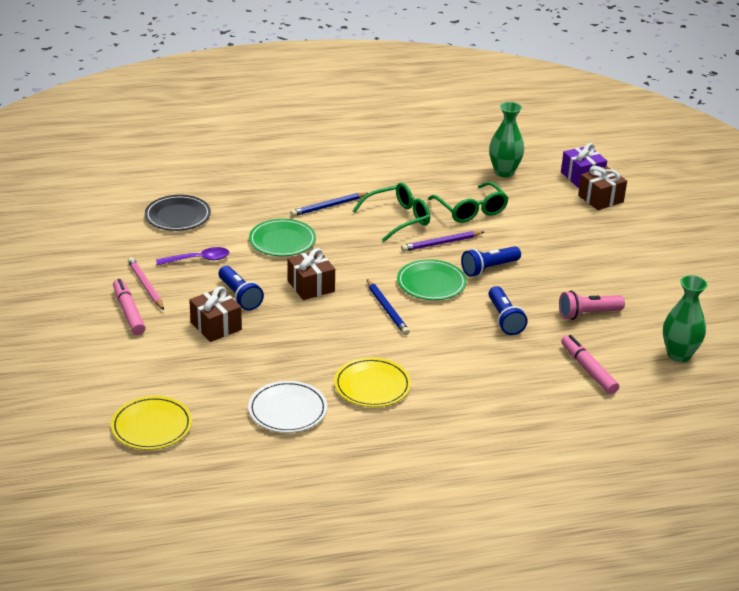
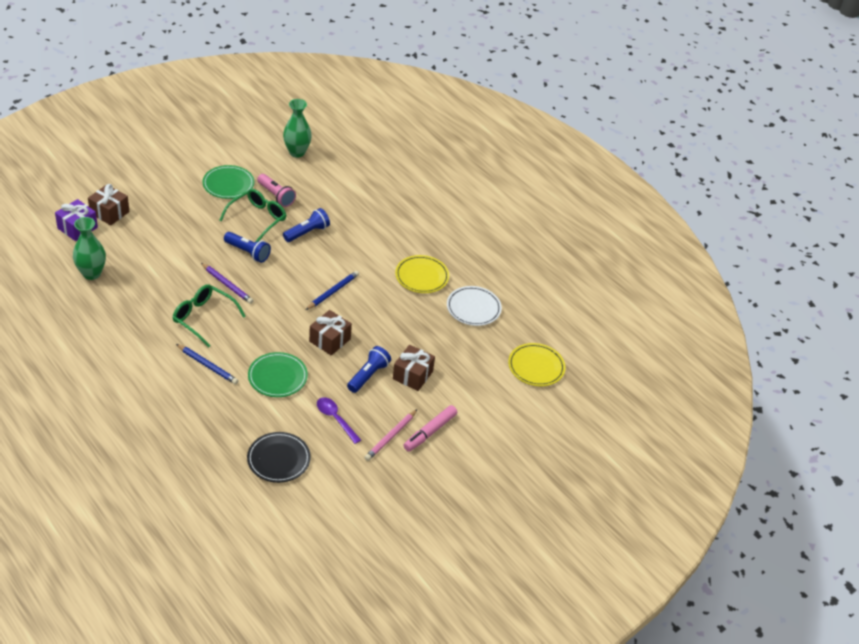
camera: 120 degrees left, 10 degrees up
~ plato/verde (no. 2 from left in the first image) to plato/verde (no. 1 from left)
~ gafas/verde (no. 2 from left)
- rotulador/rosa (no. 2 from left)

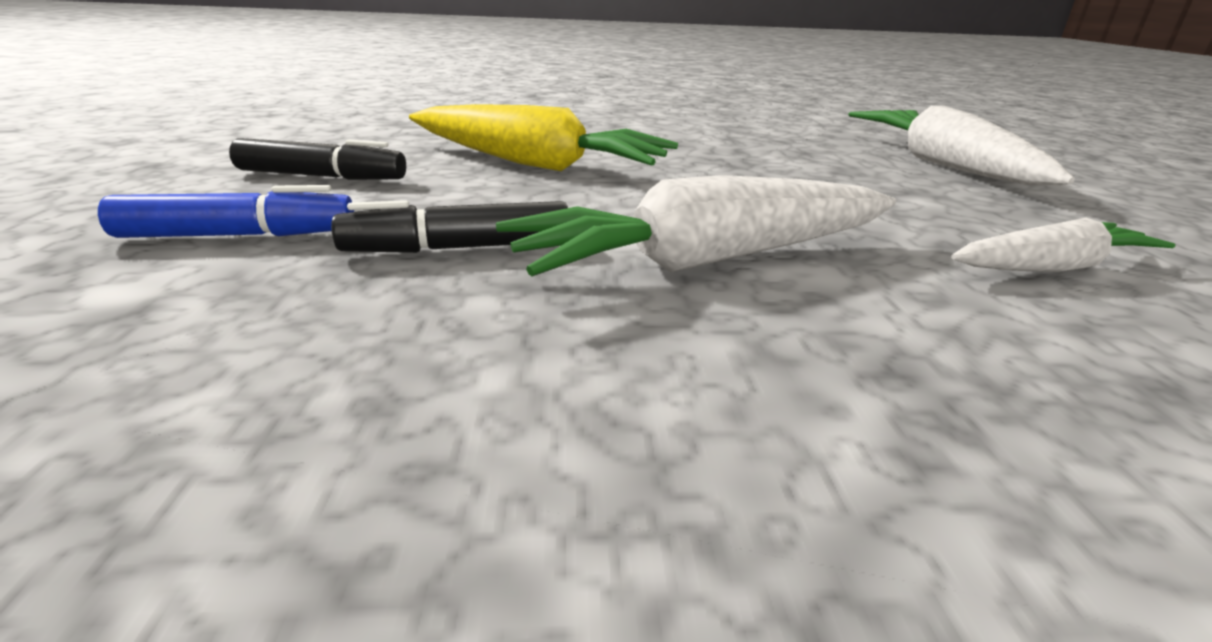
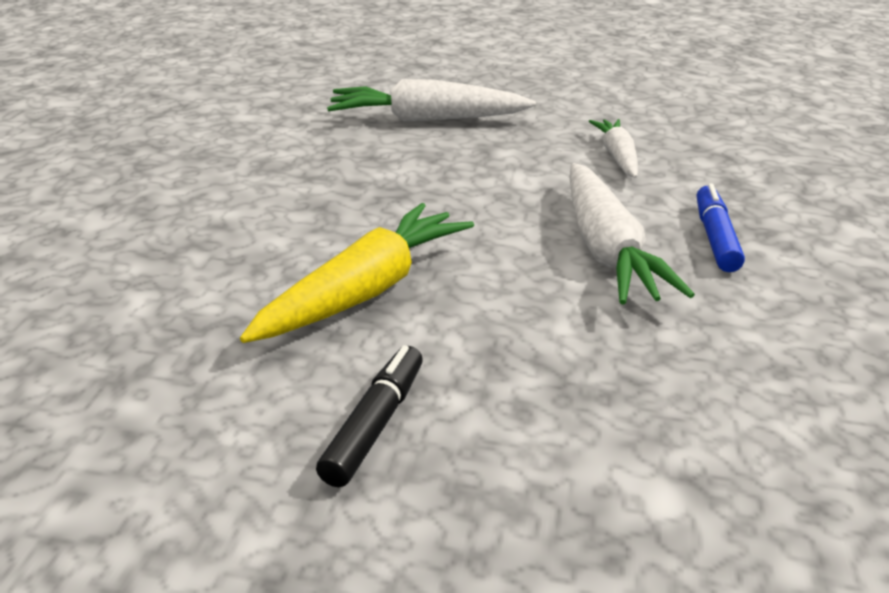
camera: 75 degrees left, 5 degrees up
~ rotulador/azul
- rotulador/negro (no. 2 from left)

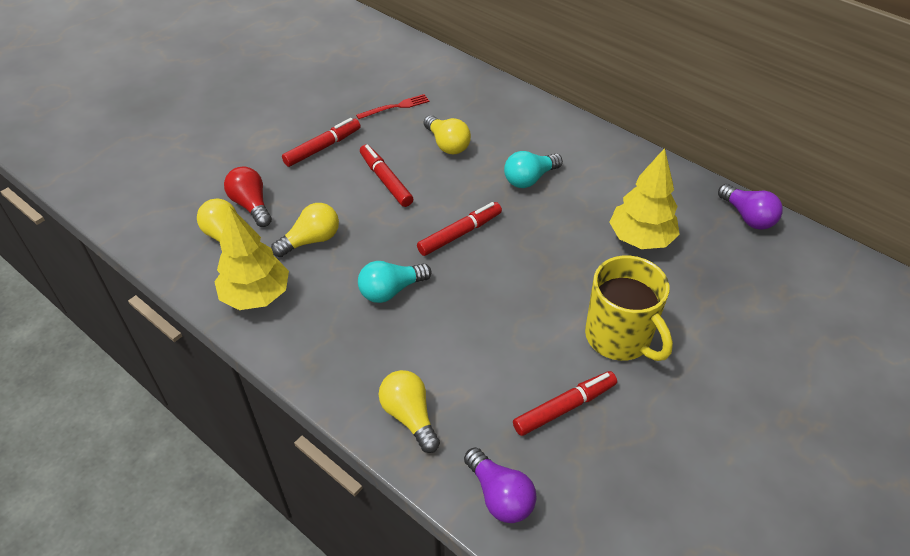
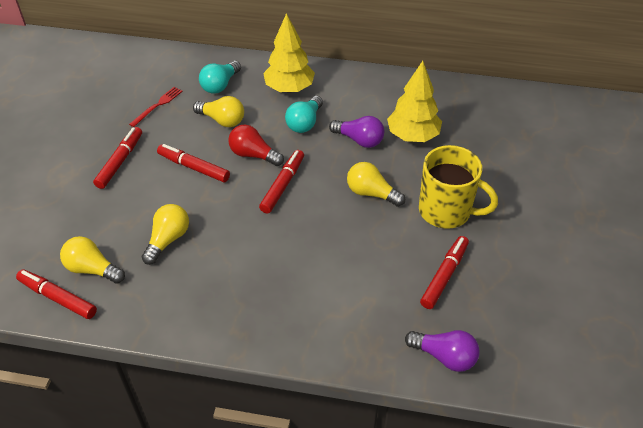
camera: 30 degrees left, 0 degrees up
+ rotulador/rojo (no. 1 from left)
~ bombilla/turquesa (no. 1 from left)
~ bombilla/rojo
~ árbol/amarillo (no. 1 from left)
~ bombilla/morado (no. 2 from left in the first image) to bombilla/morado (no. 1 from left)
~ bombilla/amarillo (no. 3 from left in the first image) to bombilla/amarillo (no. 4 from left)

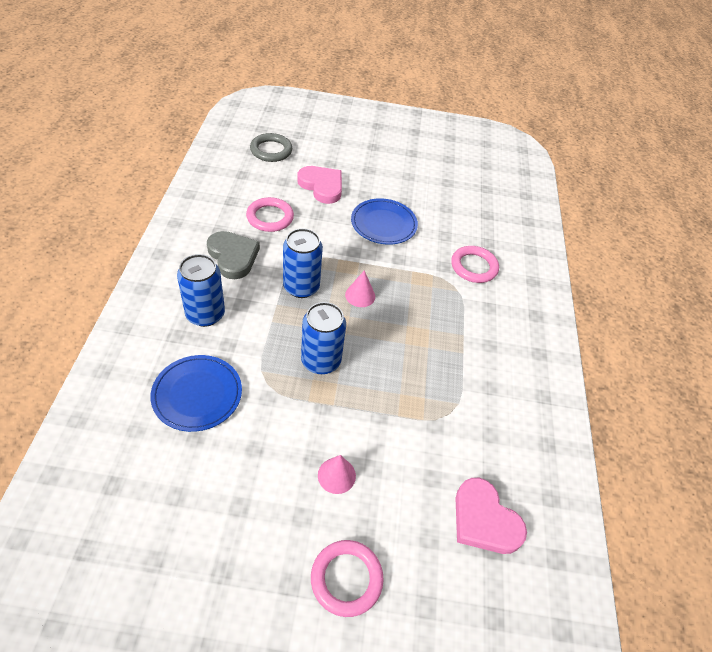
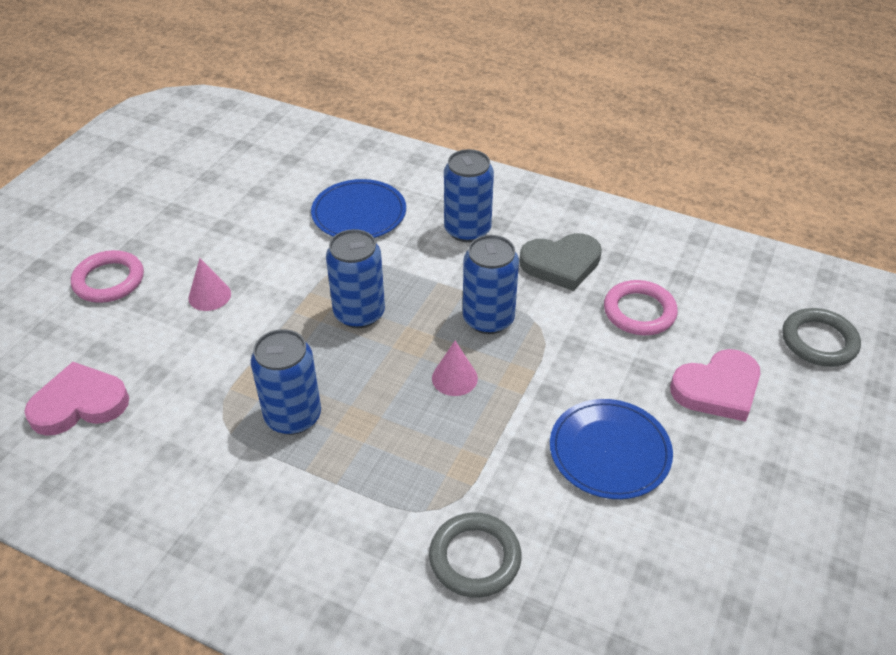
camera: 115 degrees right, 5 degrees down
+ lata/azul (no. 1 from left)
~ anillo/rosa (no. 3 from left) to anillo/gris (no. 1 from left)

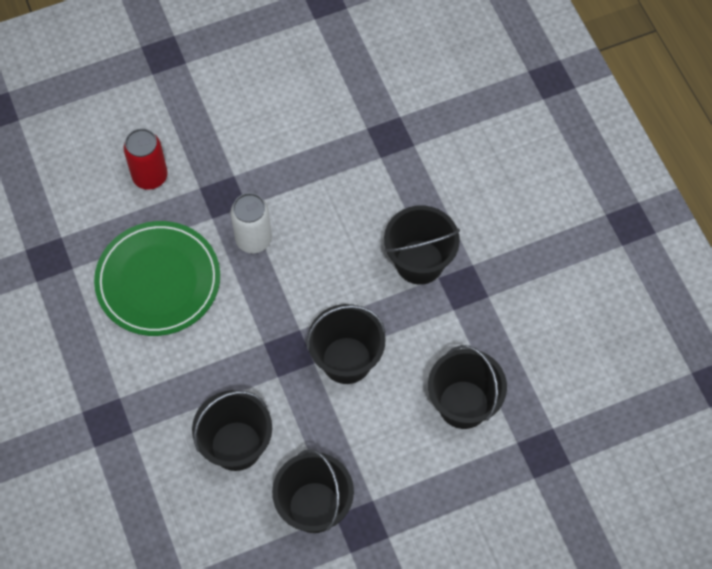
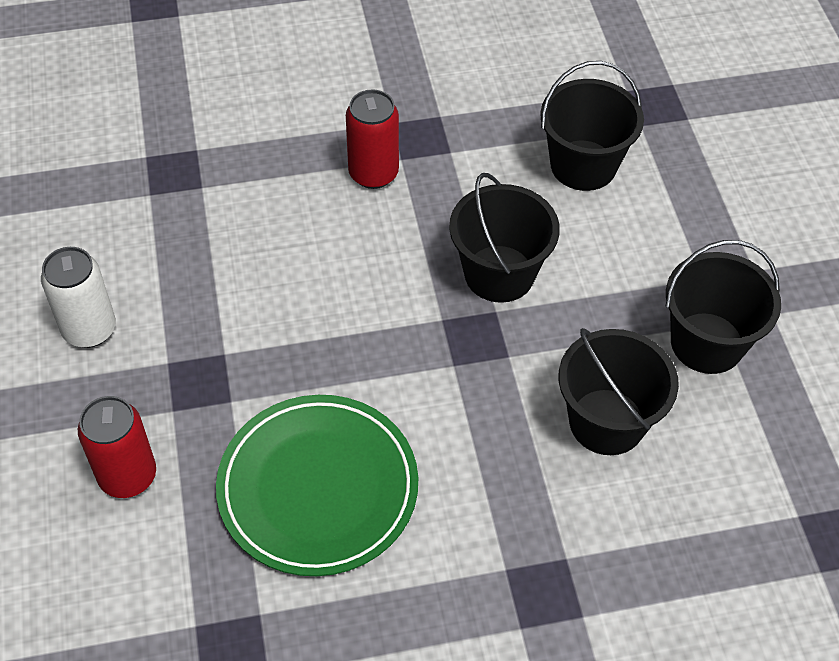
camera: 80 degrees left, 10 degrees down
~ lata/blanco
~ balde/negro (no. 4 from left) to lata/rojo (no. 2 from left)

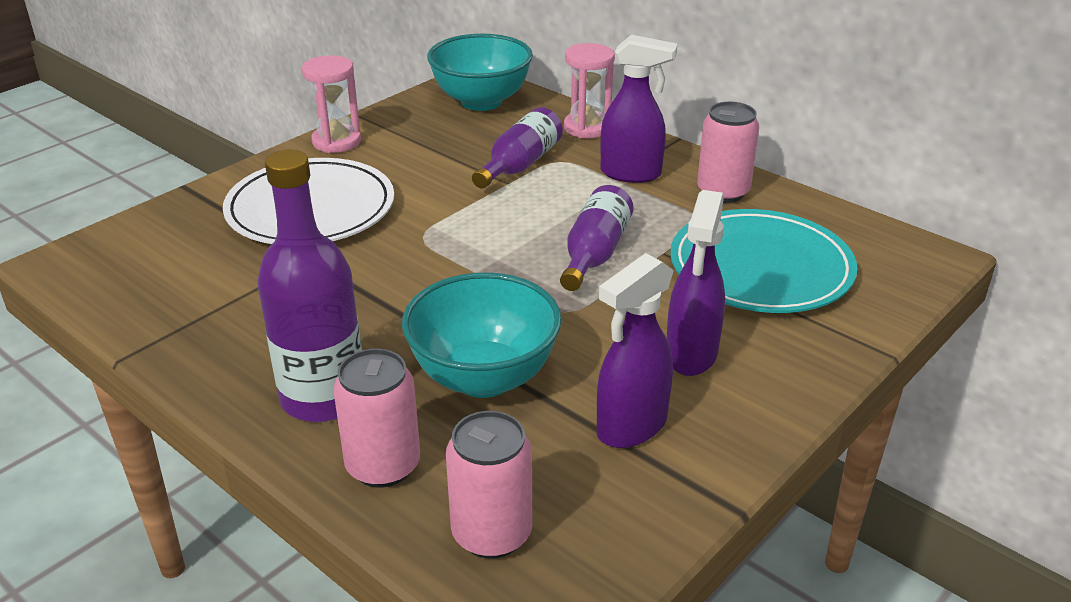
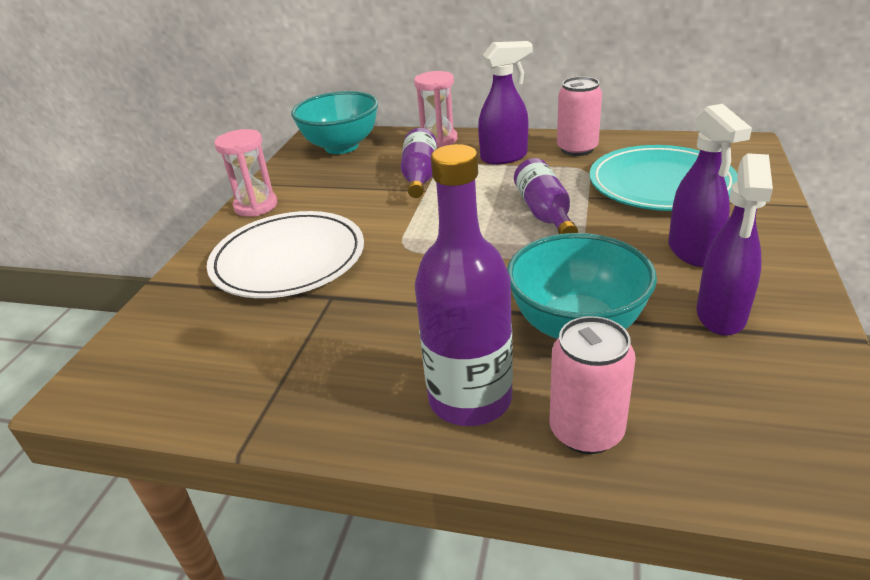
camera: 25 degrees left, 0 degrees up
- lata/rosa (no. 2 from left)

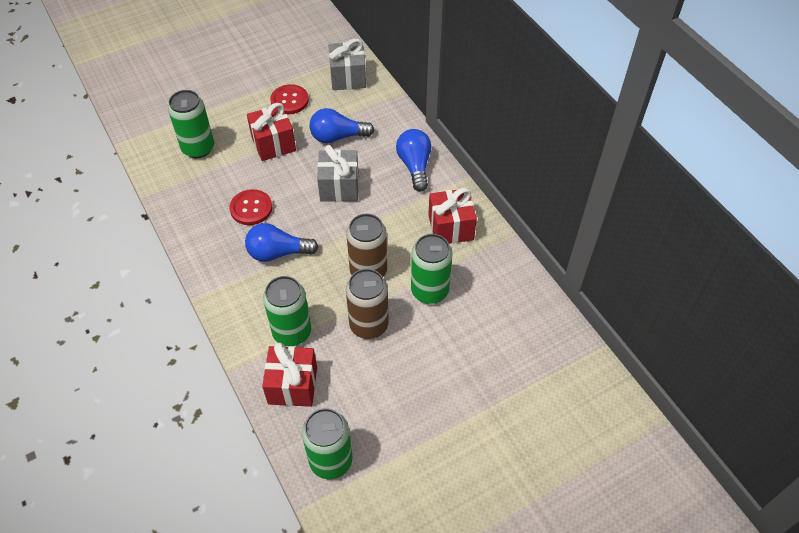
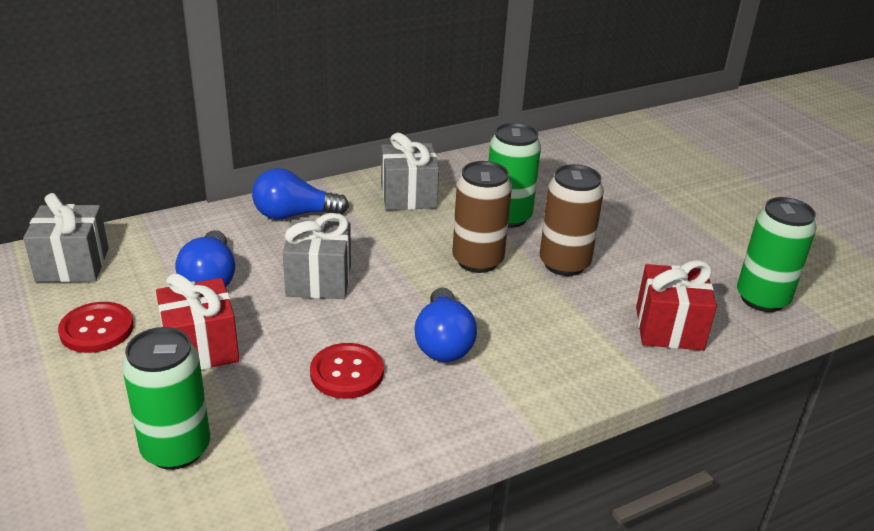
camera: 90 degrees left, 20 degrees down
~ regalo/rojo (no. 3 from left) to regalo/gris (no. 3 from left)
- lata/verde (no. 2 from left)

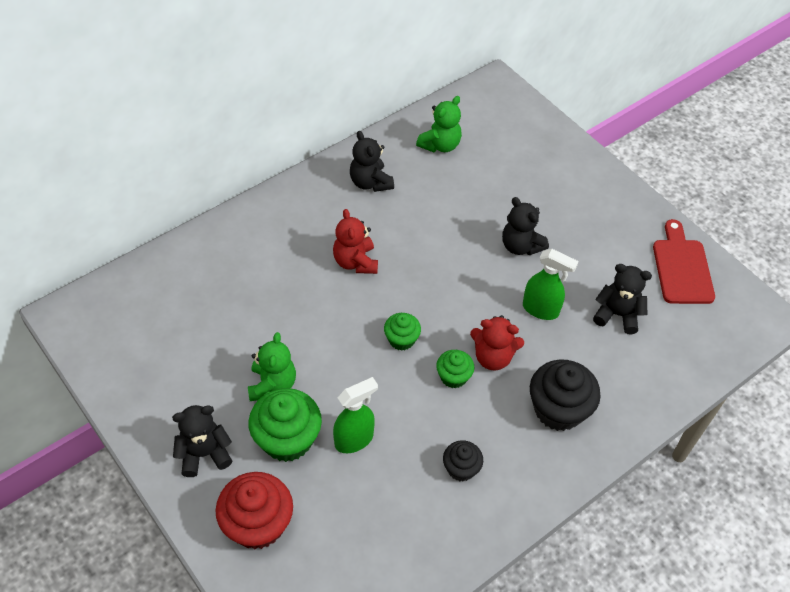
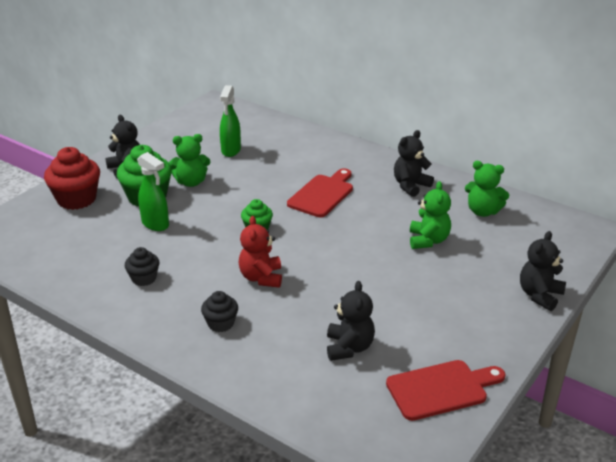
camera: 75 degrees right, 20 degrees down
~ magdalena/negro (no. 2 from left) x0.56
~ pulverizador/verde (no. 2 from left)
~ osito/rojo (no. 1 from left) to tabla de cortar/rojo (no. 1 from left)
+ osito/verde (no. 2 from left)
~ osito/negro (no. 3 from left in the first image) to osito/negro (no. 4 from left)
- magdalena/verde (no. 3 from left)

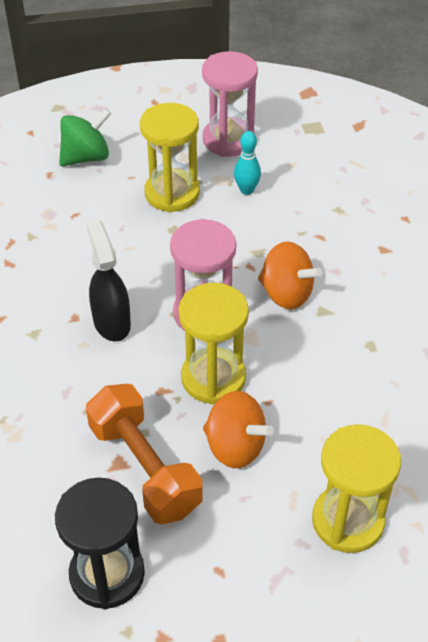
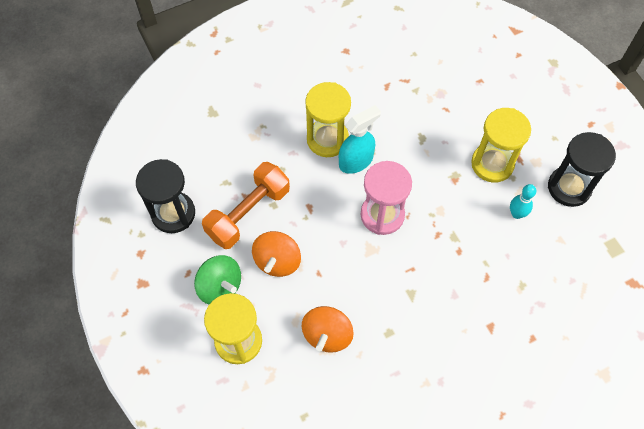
camera: 75 degrees right, 15 degrees up
~ peonza/verde
~ peonza/naranja (no. 2 from left)
~ reloj de arena/amarillo (no. 2 from left)
~ pulverizador/negro to pulverizador/turquesa
~ reloj de arena/rosa (no. 2 from left) to reloj de arena/negro (no. 2 from left)

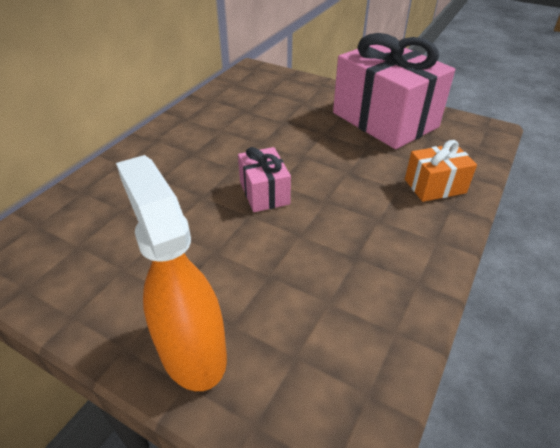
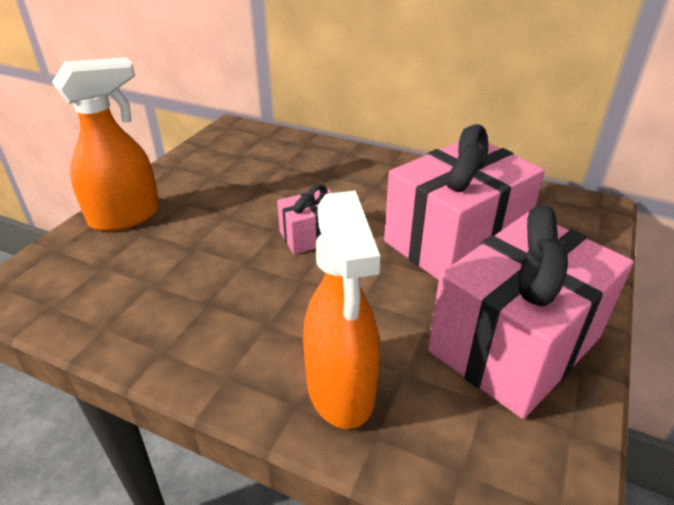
camera: 85 degrees right, 5 degrees down
~ regalo/naranja to pulverizador/naranja (no. 2 from left)
+ regalo/rosa (no. 2 from left)

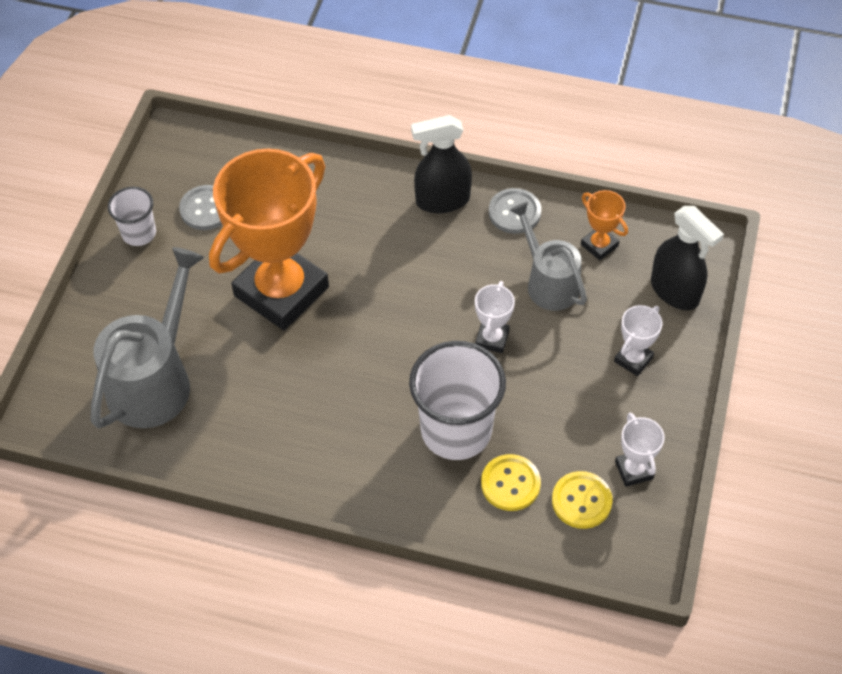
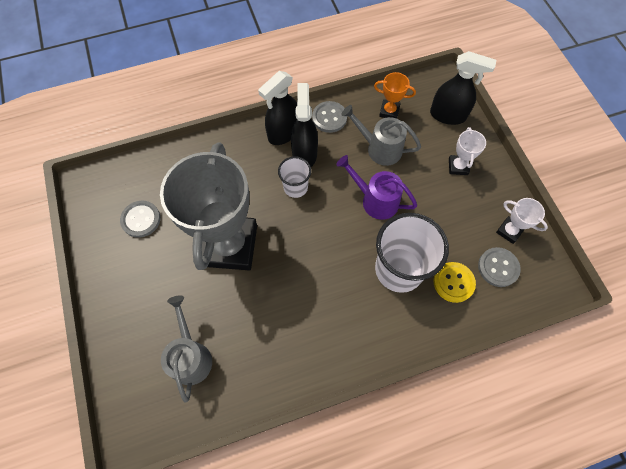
camera: 35 degrees left, 10 degrees up
~ trofeo/naranja (no. 1 from left) to trofeo/gris
~ regadera/gris (no. 1 from left) x0.65
~ vaso/blanco (no. 1 from left)
+ pulverizador/negro (no. 2 from left)
~ trofeo/blanco (no. 1 from left) to regadera/morado
~ botón/amarillo (no. 2 from left) to botón/gris (no. 3 from left)

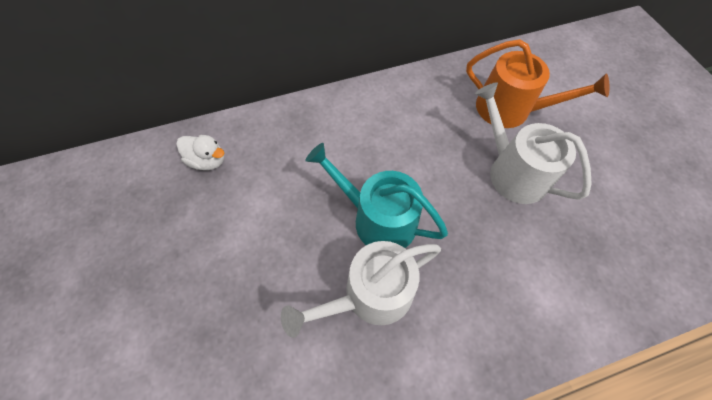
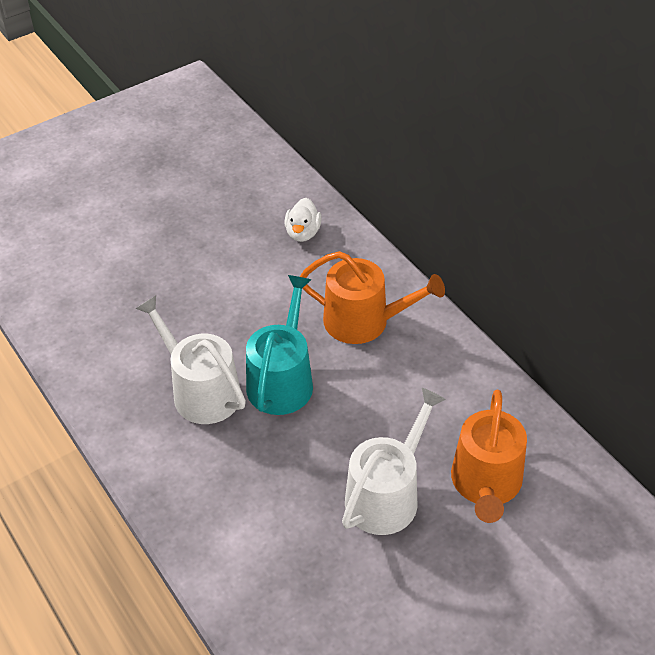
camera: 75 degrees right, 15 degrees down
+ regadera/naranja (no. 1 from left)

